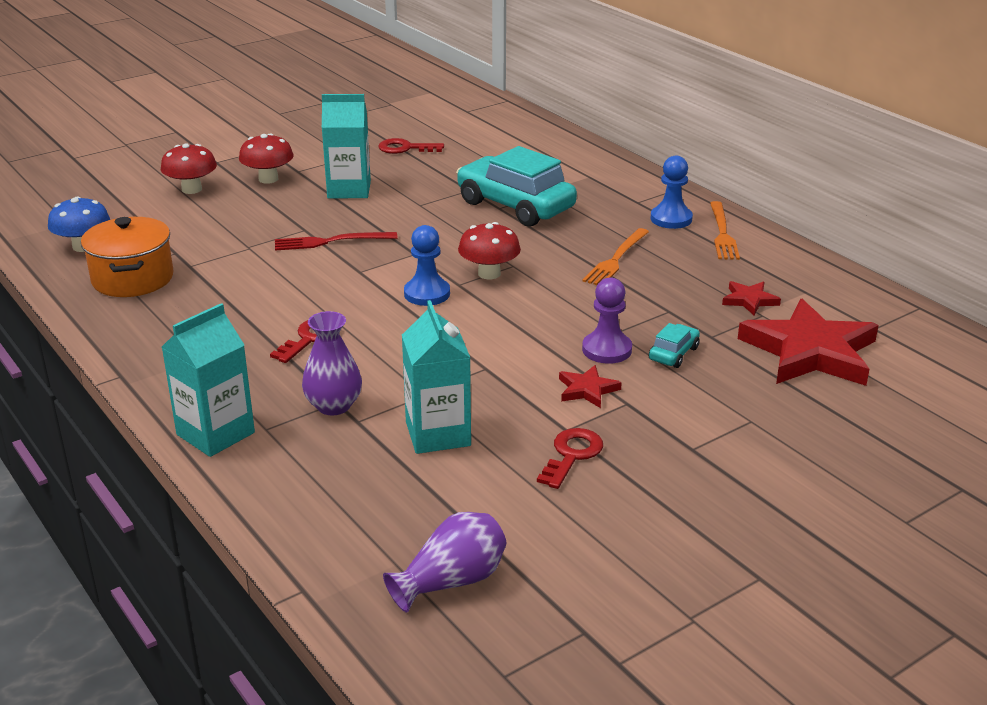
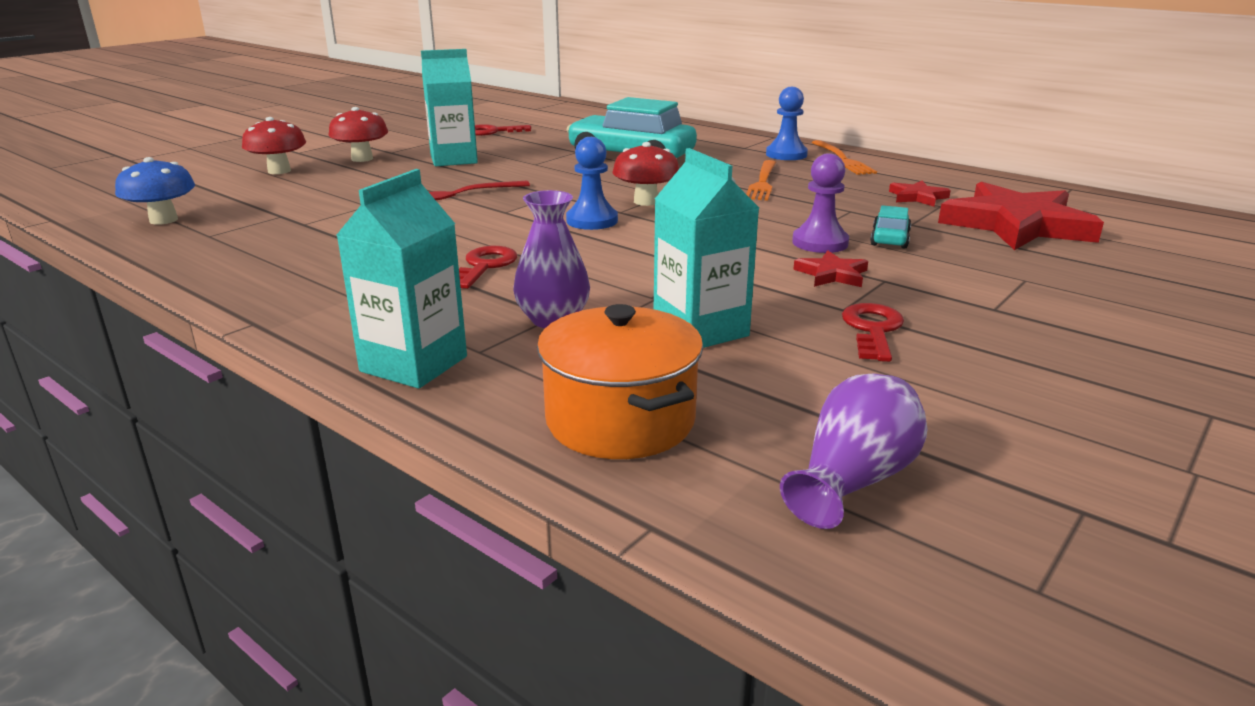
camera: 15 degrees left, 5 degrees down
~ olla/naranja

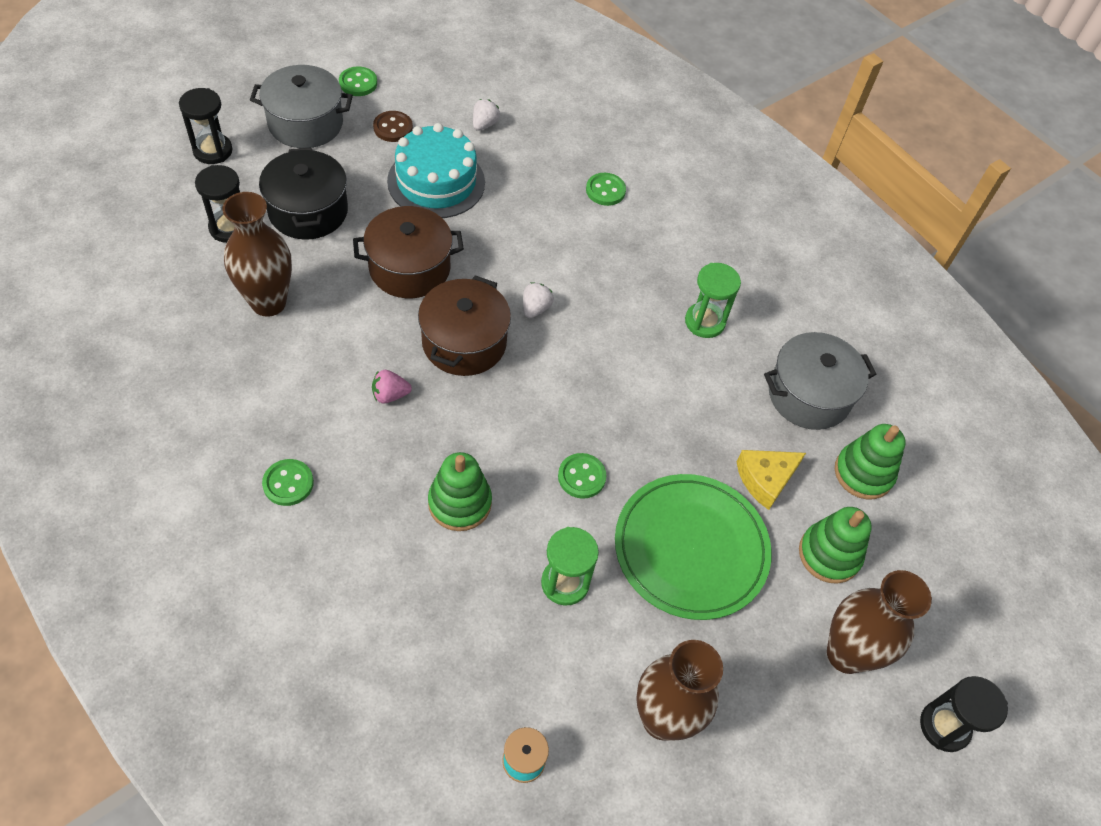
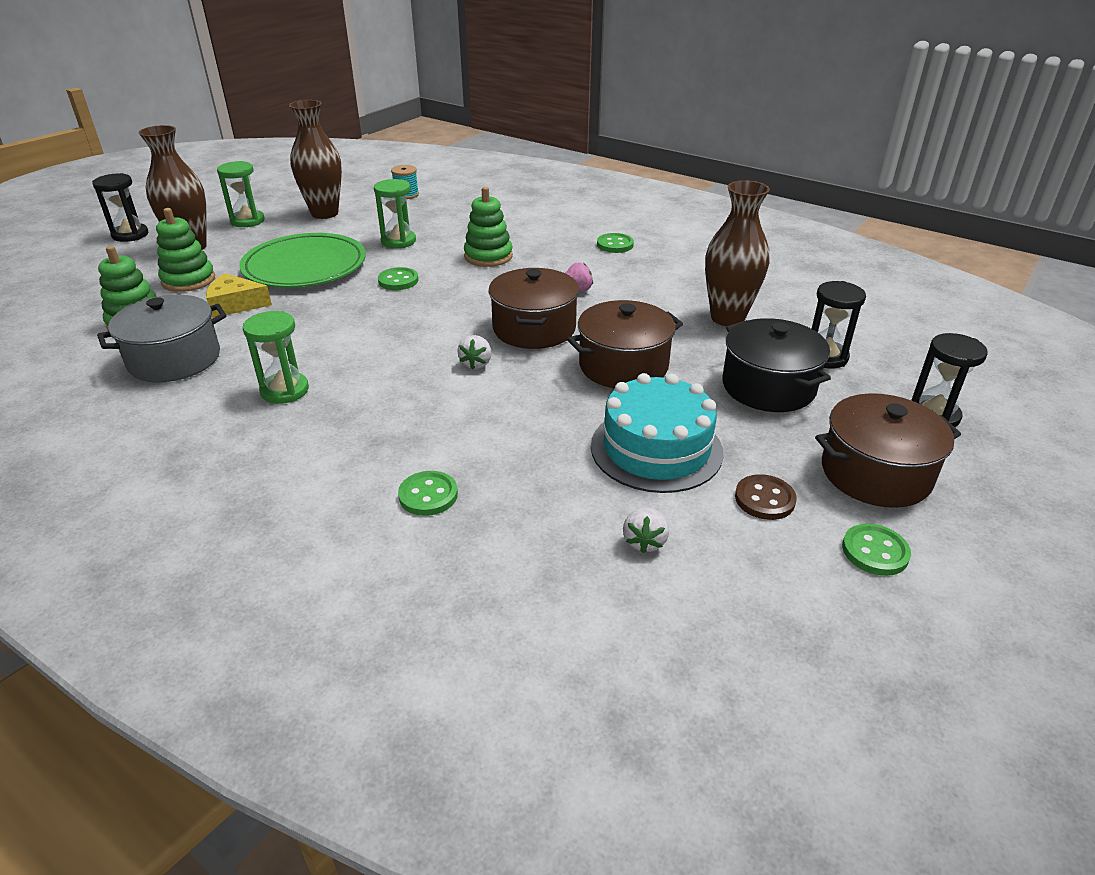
camera: 170 degrees right, 20 degrees down
~ queso/amarillo 135 degrees counterclockwise
+ reloj de arena/verde (no. 1 from left)
~ olla/gris (no. 1 from left) to olla/marrón (no. 3 from left)

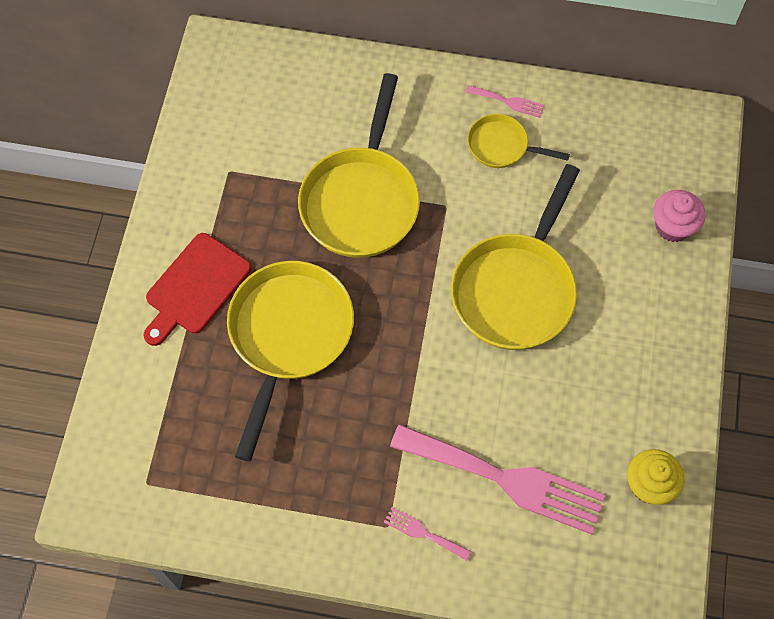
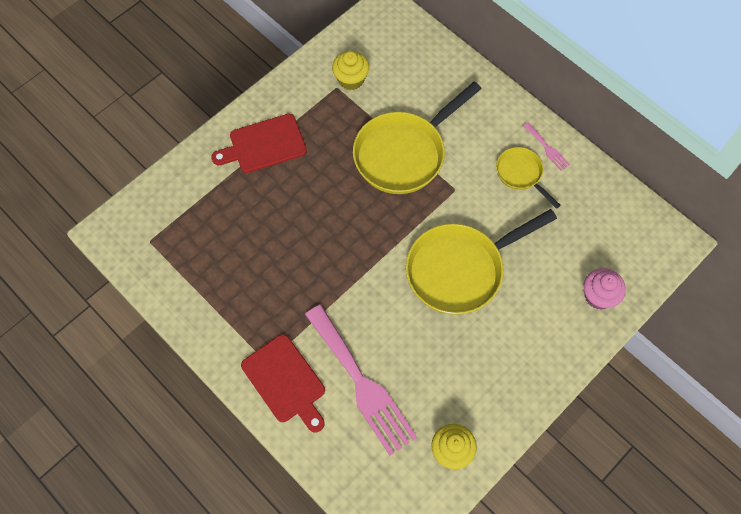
camera: 35 degrees right, 0 degrees up
~ tenedor/rosa (no. 1 from left) to tabla de cortar/rojo (no. 2 from left)
+ magdalena/amarillo (no. 1 from left)
- sartén/amarillo (no. 1 from left)

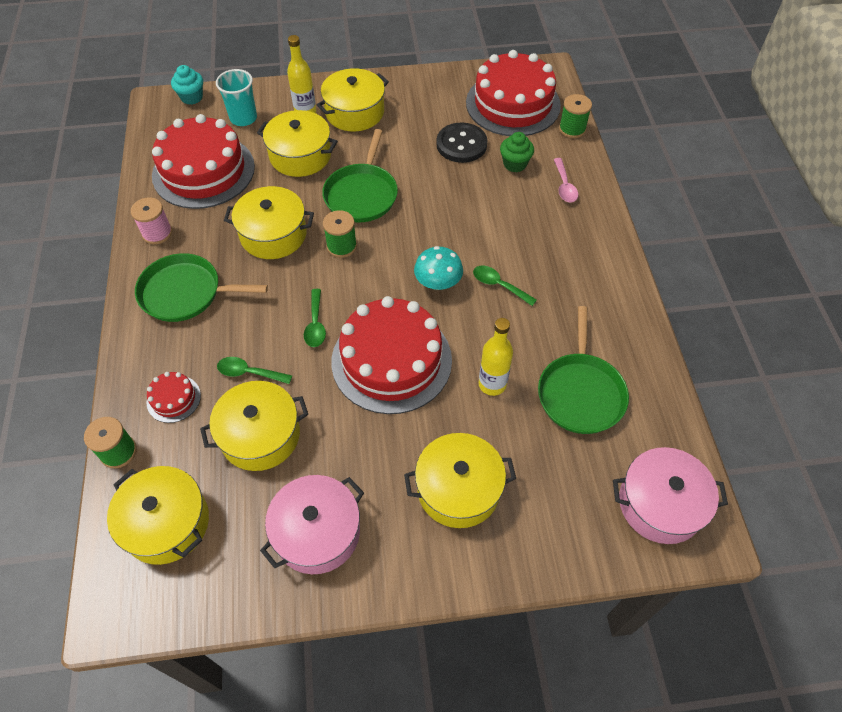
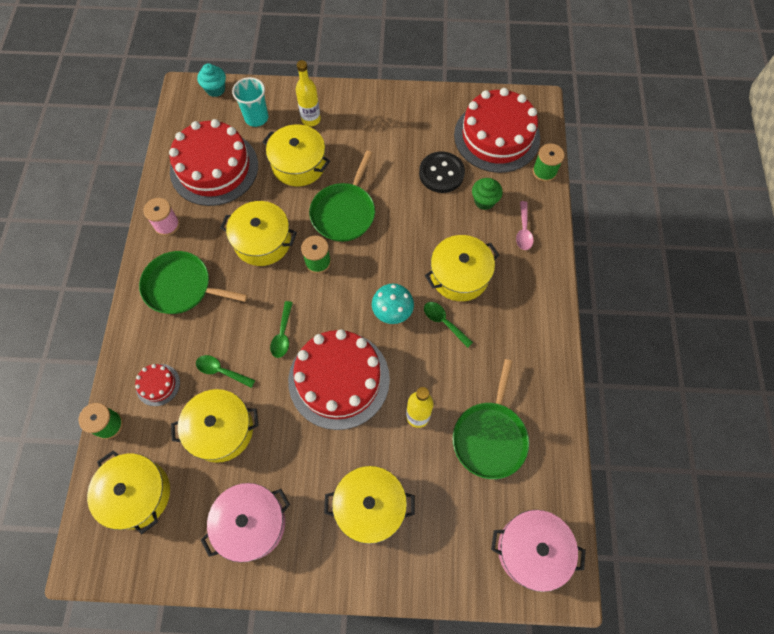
camera: 10 degrees right, 10 degrees up
~ olla/amarillo (no. 5 from left in the first image) to olla/amarillo (no. 6 from left)

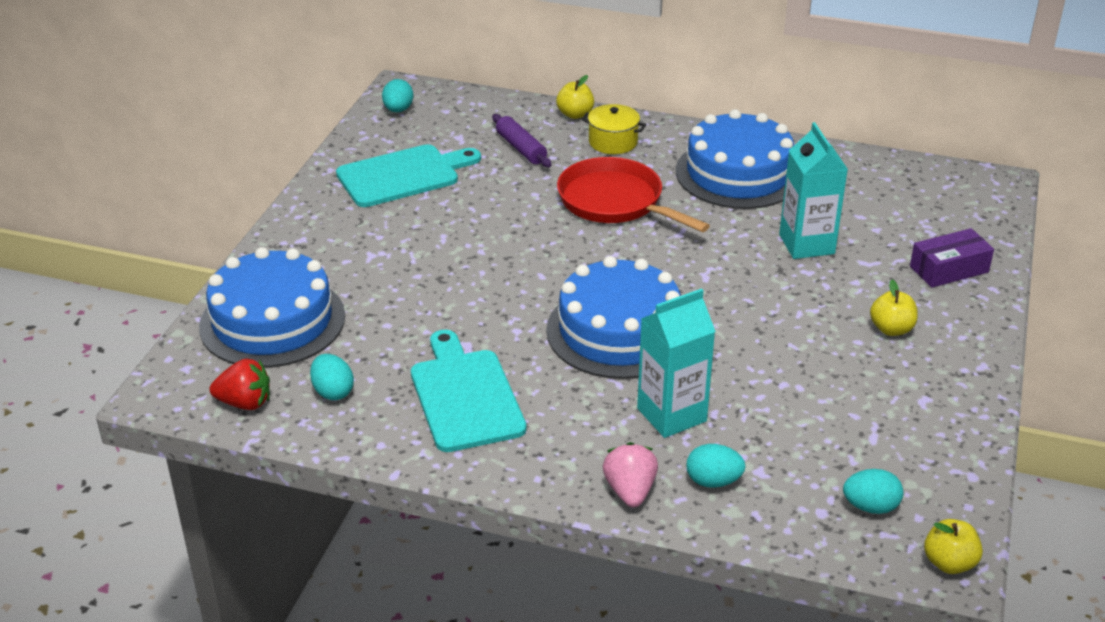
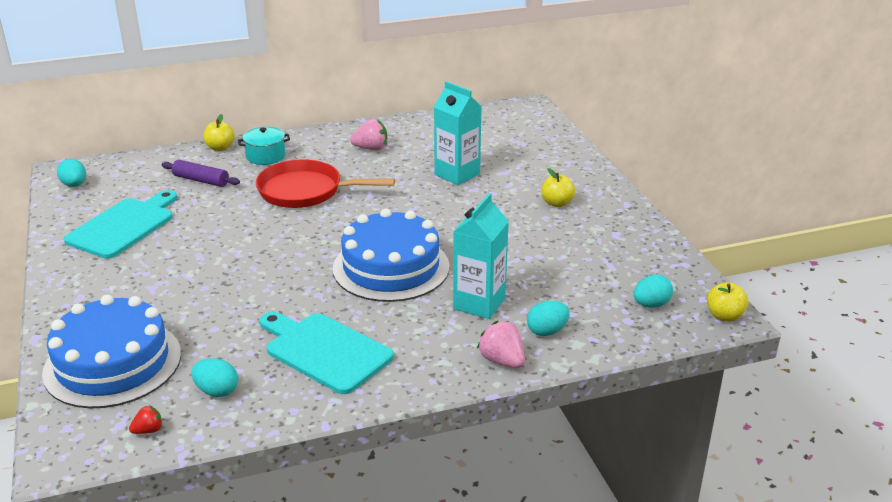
camera: 35 degrees left, 5 degrees down
~ fresa/rojo x0.57
~ olla/amarillo to olla/turquesa
~ tarta/azul (no. 3 from left) to fresa/rosa (no. 1 from left)
- caja/morado

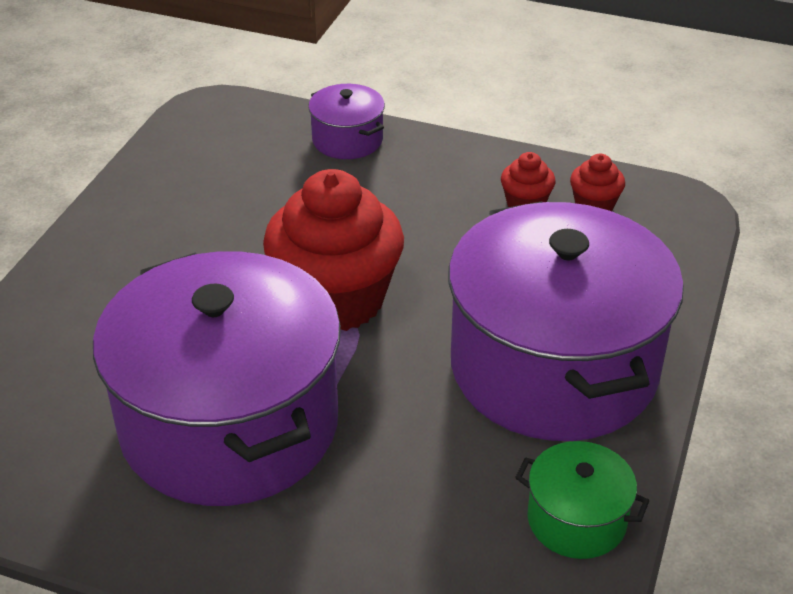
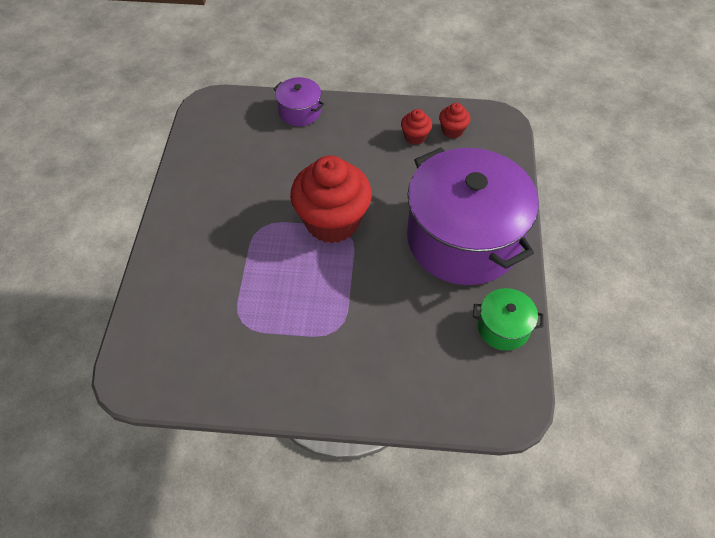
camera: 15 degrees left, 15 degrees up
- olla/morado (no. 1 from left)

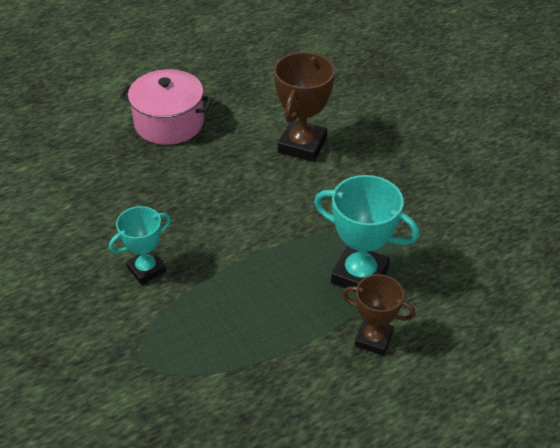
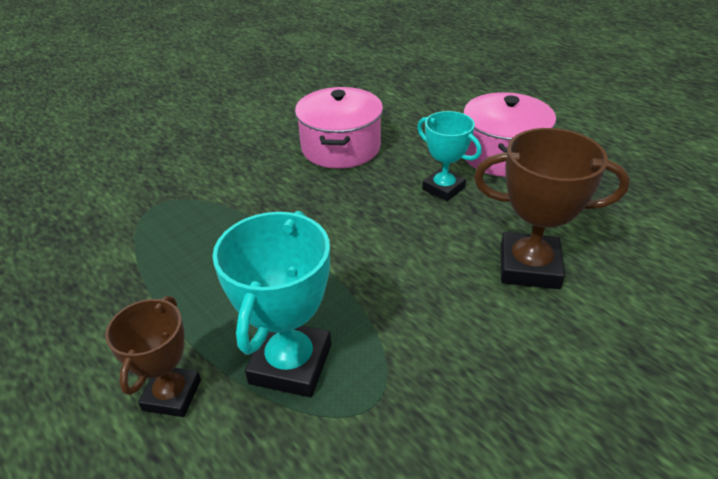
camera: 80 degrees right, 5 degrees down
+ olla/rosa (no. 1 from left)
~ trofeo/turquesa (no. 1 from left in the first image) to trofeo/turquesa (no. 2 from left)

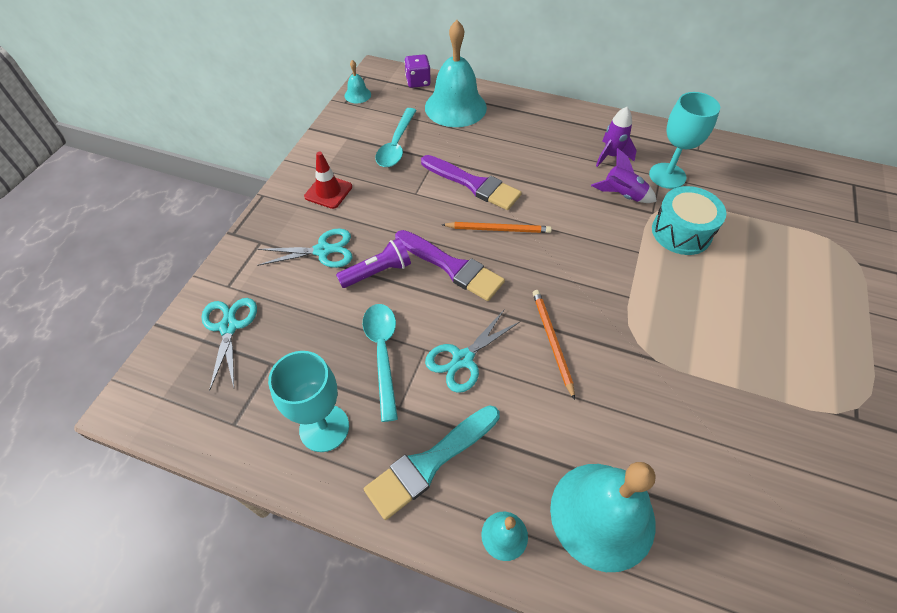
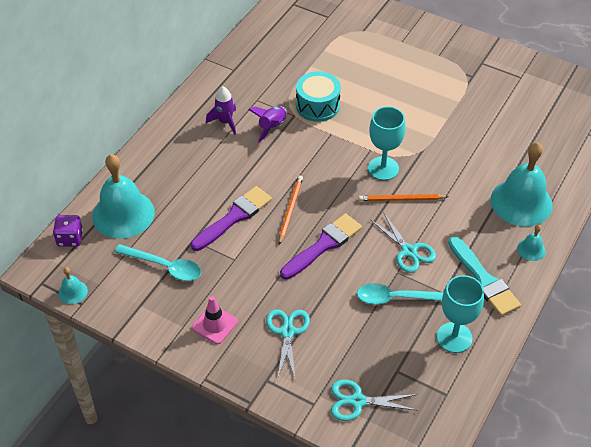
camera: 80 degrees left, 5 degrees down
~ cono de tráfico/rojo to cono de tráfico/rosa
~ copa/turquesa (no. 2 from left in the first image) to copa/turquesa (no. 1 from left)
- lámpara de mano/morado

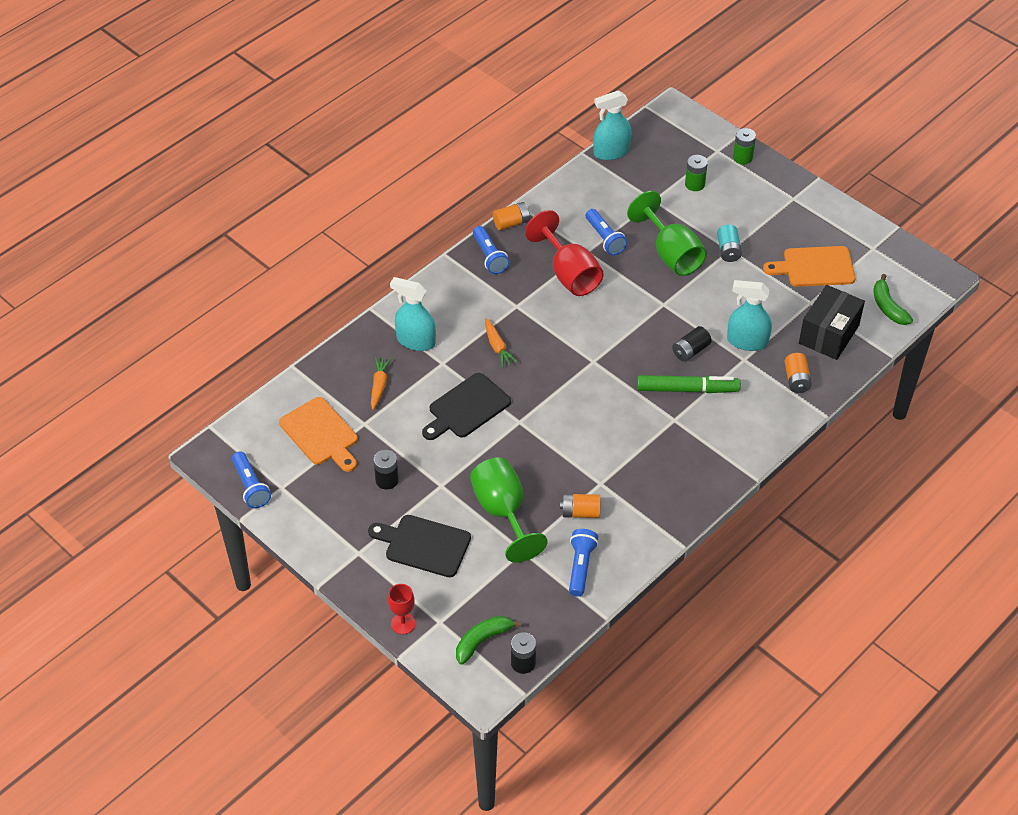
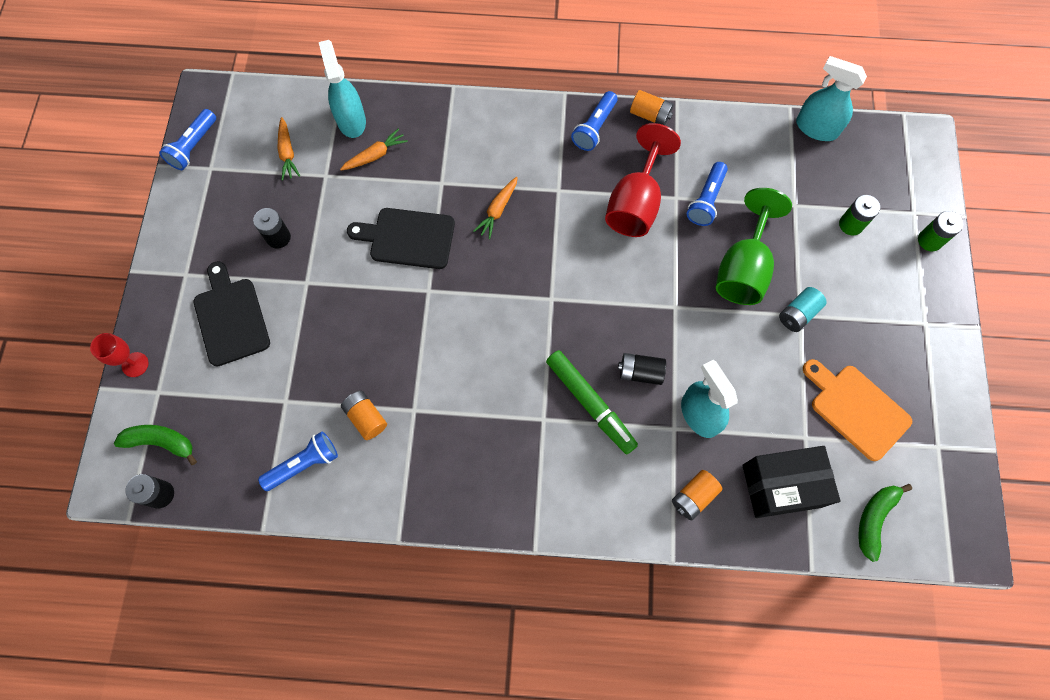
camera: 50 degrees right, 20 degrees up
~ tabla de cortar/naranja (no. 1 from left) to zanahoria/naranja (no. 1 from left)
~ pulverizador/turquesa (no. 1 from left)
- copa/verde (no. 1 from left)

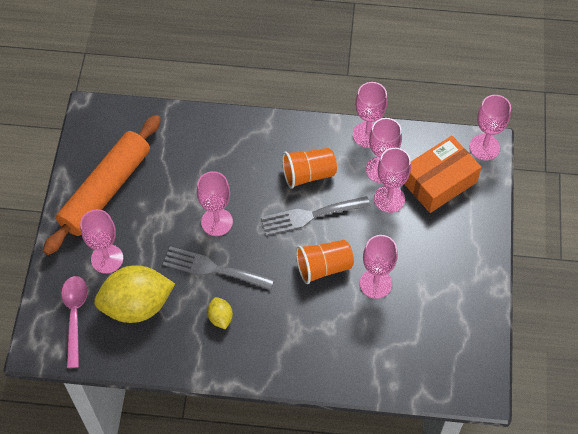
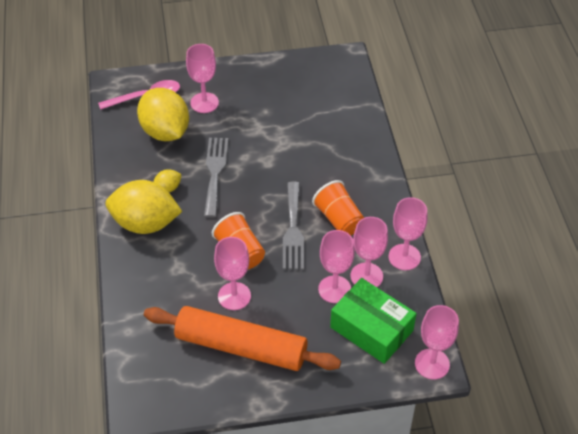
camera: 75 degrees right, 10 degrees down
+ limón/amarillo (no. 1 from left)
~ rodillo/naranja
~ tenedor/gris (no. 2 from left) 150 degrees counterclockwise
~ caja/naranja to caja/verde
- copa/rosa (no. 2 from left)

